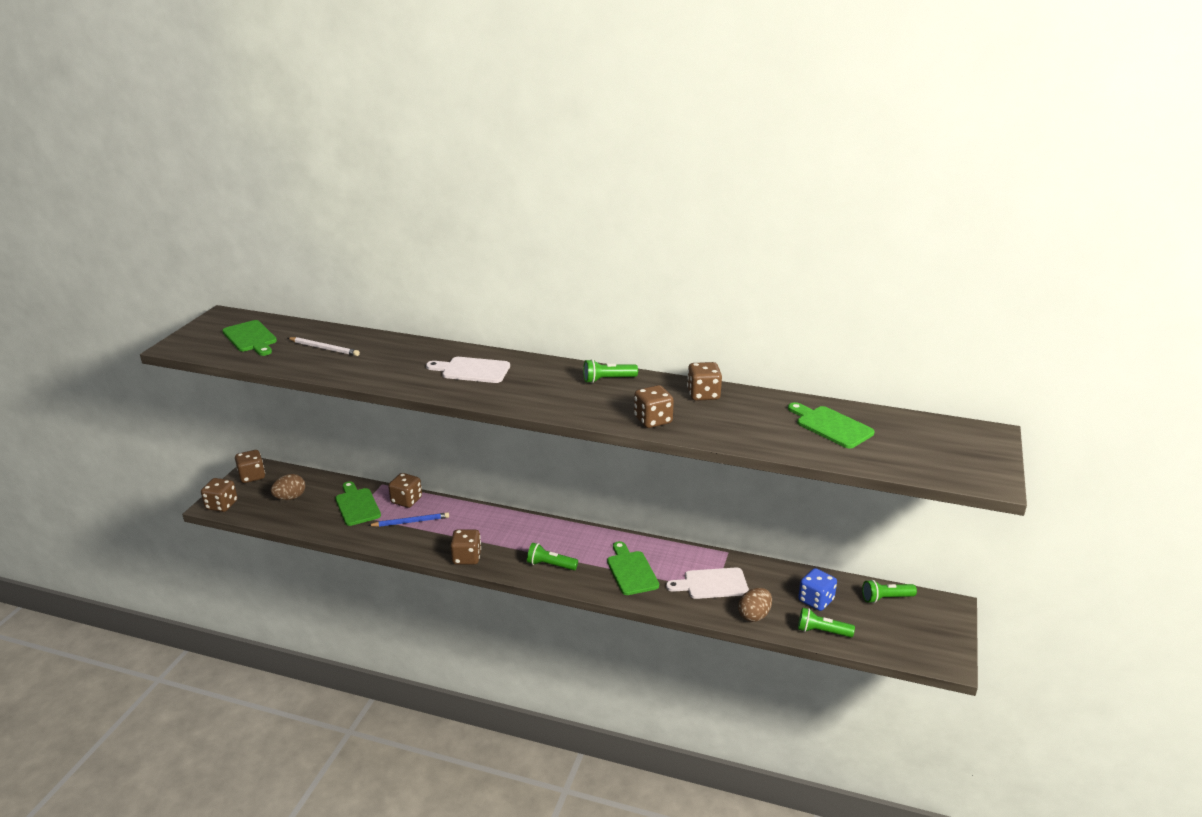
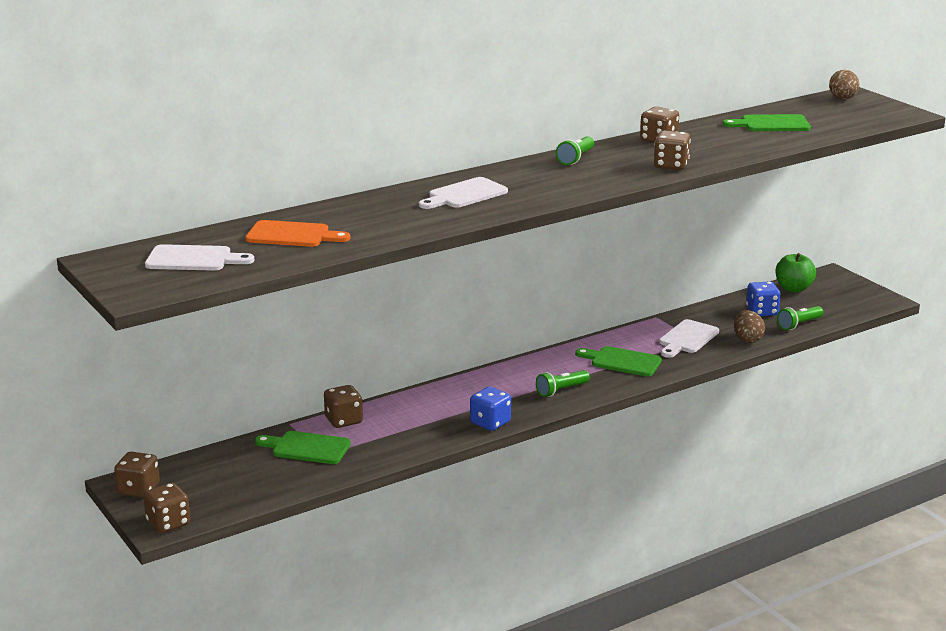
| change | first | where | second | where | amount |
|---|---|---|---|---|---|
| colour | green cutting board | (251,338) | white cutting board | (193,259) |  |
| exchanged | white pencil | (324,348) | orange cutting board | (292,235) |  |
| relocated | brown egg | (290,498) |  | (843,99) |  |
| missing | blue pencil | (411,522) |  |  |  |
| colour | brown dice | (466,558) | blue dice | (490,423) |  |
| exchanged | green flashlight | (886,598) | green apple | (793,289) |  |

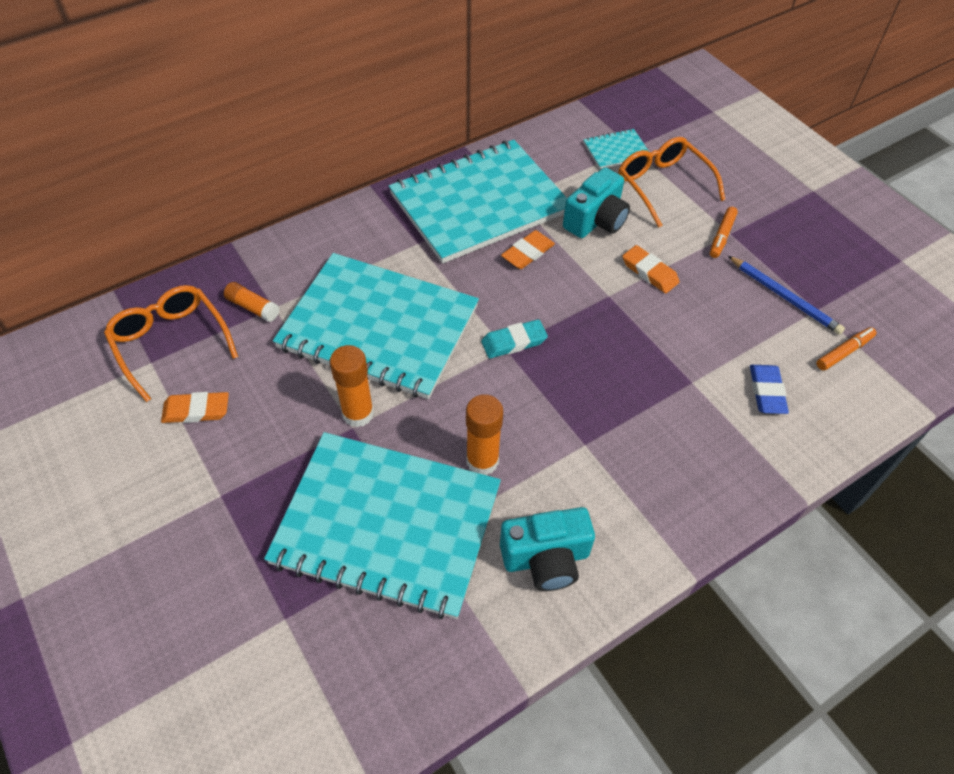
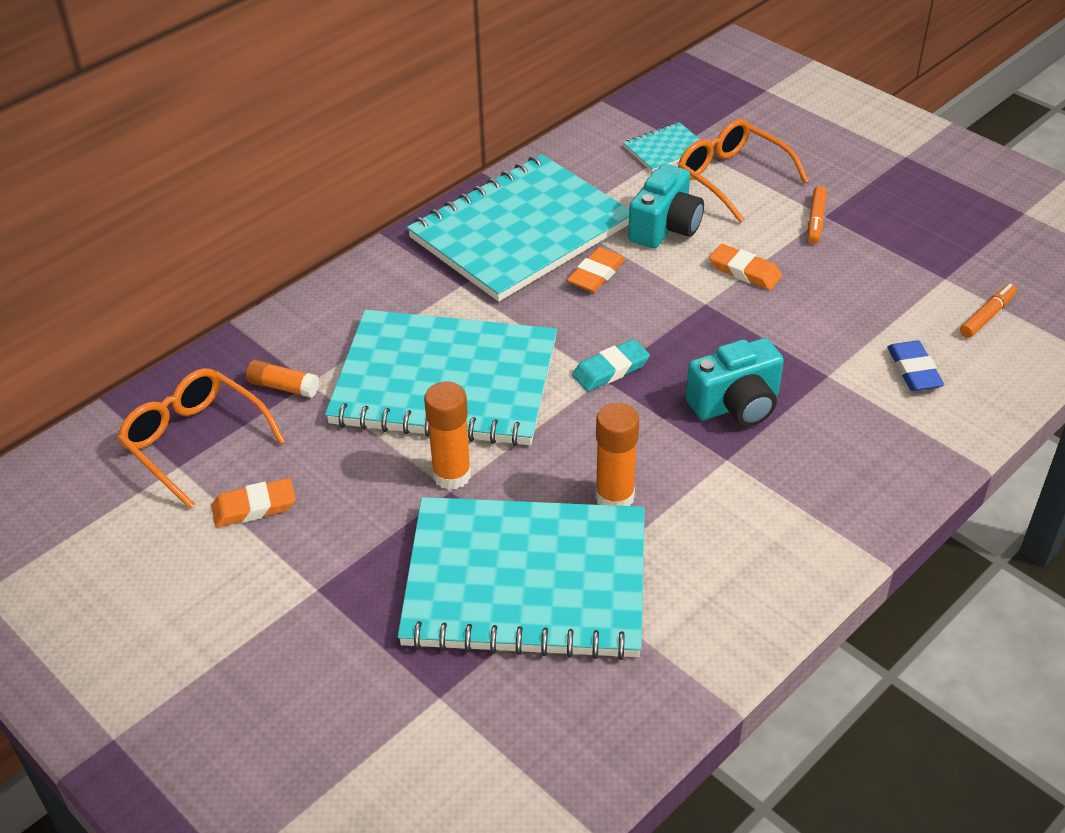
| change | first | where | second | where | amount |
|---|---|---|---|---|---|
| missing | blue pencil | (784,297) |  |  |  |
| relocated | turquoise camera | (546,558) |  | (736,404) |  |

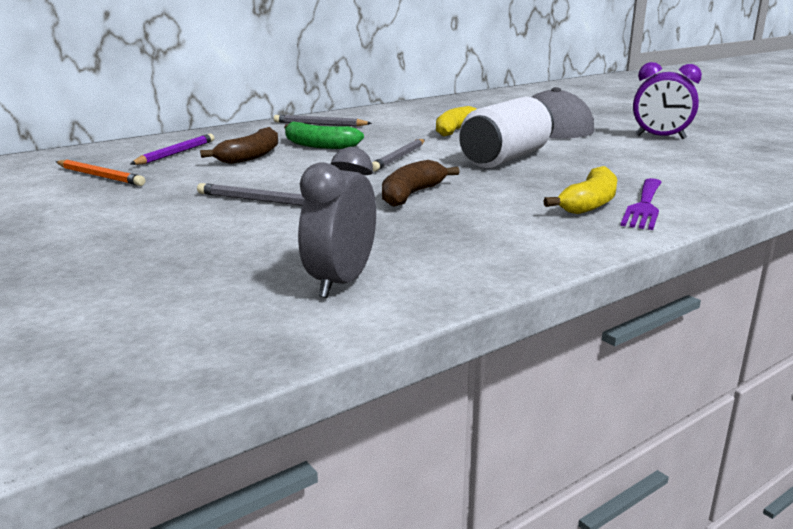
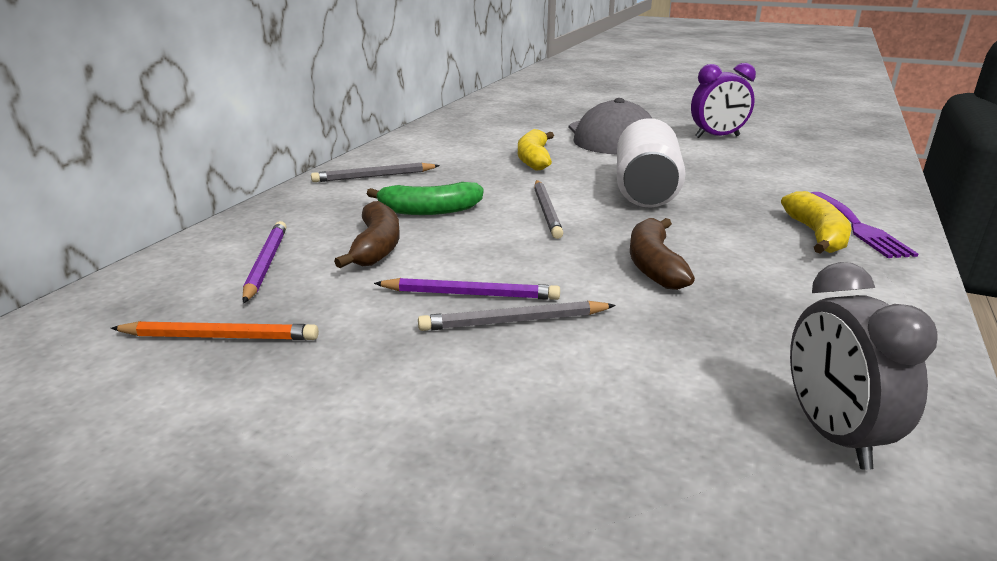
| change | first | where | second | where | amount |
|---|---|---|---|---|---|
| appeared |  |  | purple pencil | (471,294) |  |

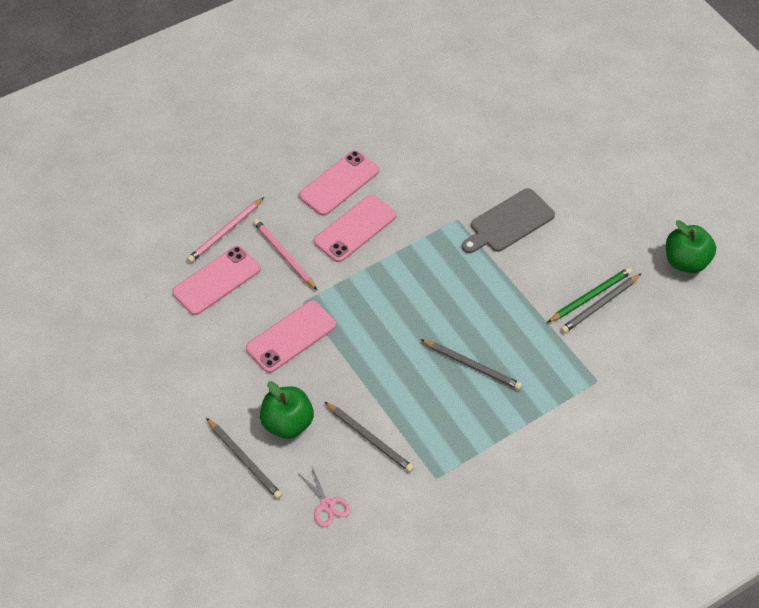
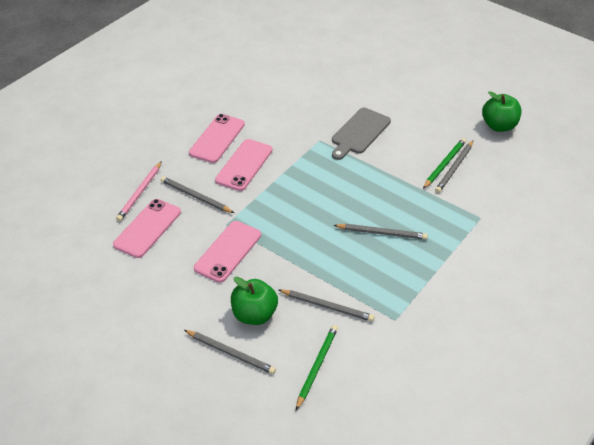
| change | first | where | second | where | amount |
|---|---|---|---|---|---|
| colour | pink pencil | (284,255) | grey pencil | (195,197) |  |
| exchanged | pink scissors | (327,505) | green pencil | (317,366) |  |

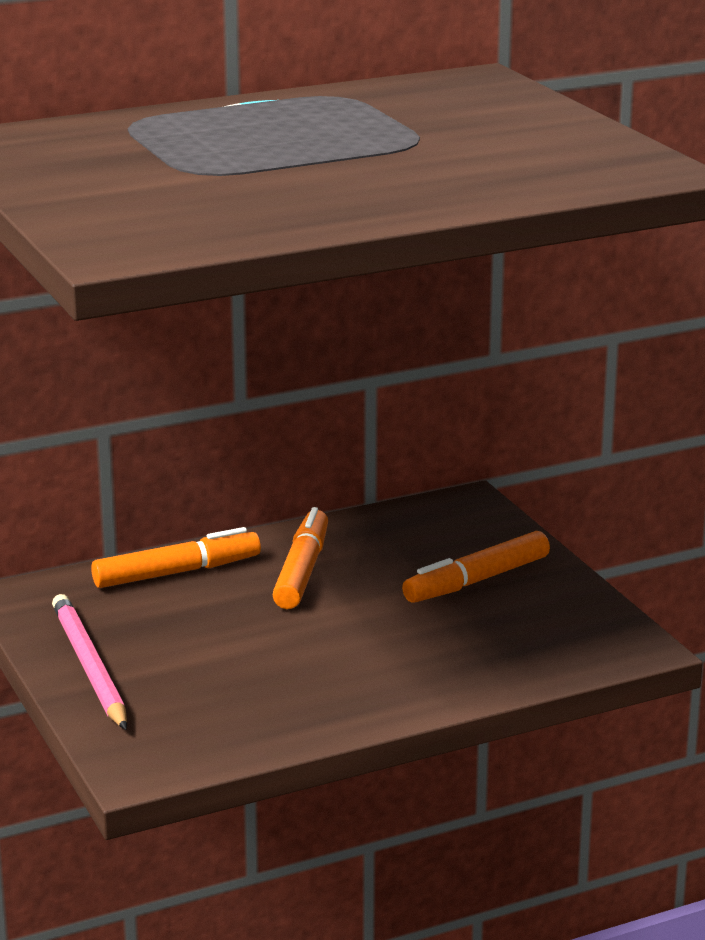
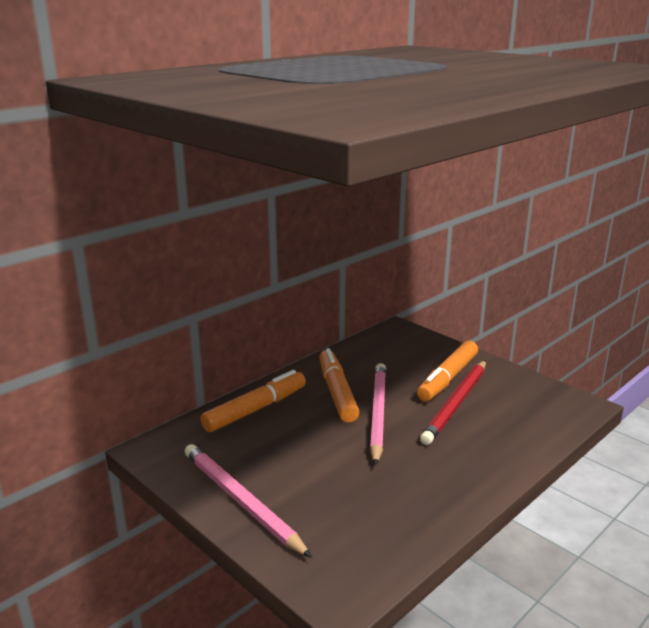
| change | first | where | second | where | amount |
|---|---|---|---|---|---|
| appeared |  |  | red pencil | (456,404) |  |
| appeared |  |  | pink pencil | (377,413) |  |

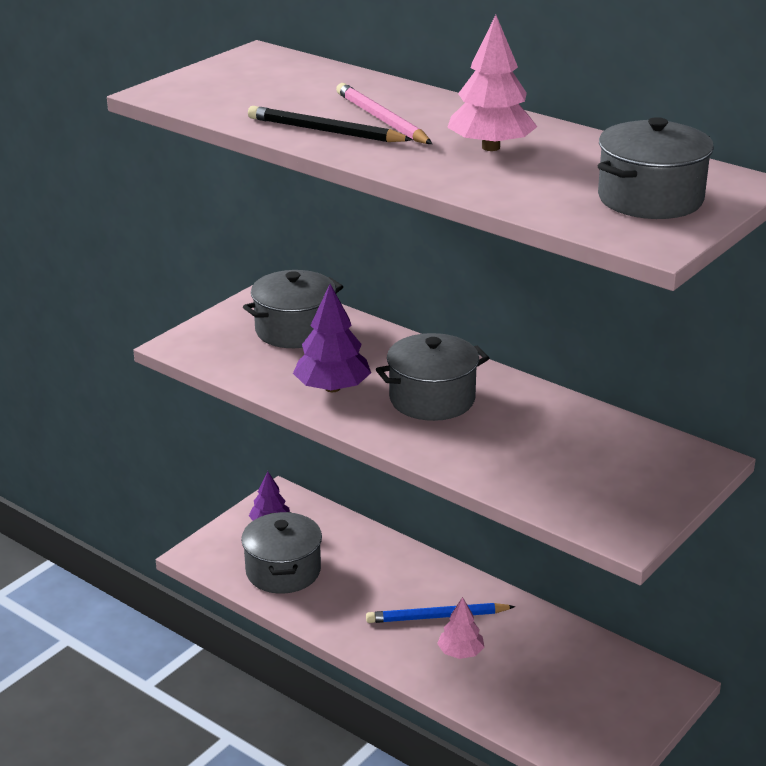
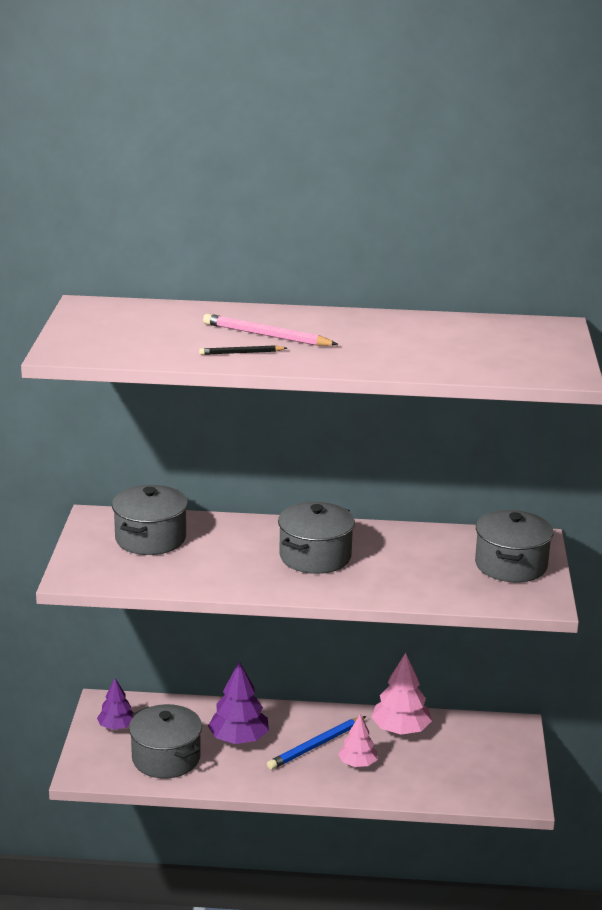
| change | first | where | second | where | amount |
|---|---|---|---|---|---|
| relocated | pink tree | (490,147) |  | (400,729) |  |
| size | black pencil | (325,131) |  | (241,353) | x0.58 |
| relocated | grey pot | (650,199) |  | (511,565) |  |
| relocated | purple tree | (332,388) |  | (239,739) |  |

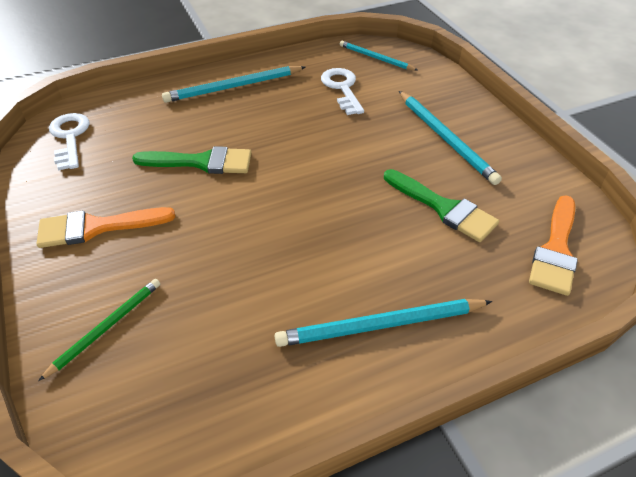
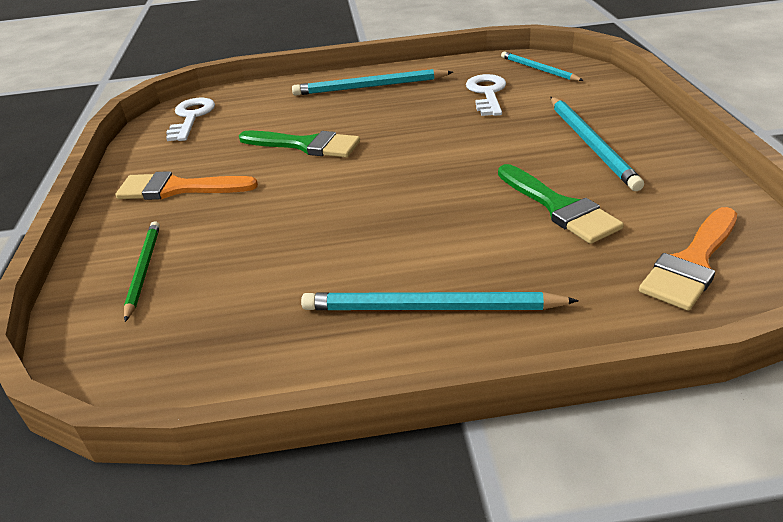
| change | first | where | second | where | amount |
|---|---|---|---|---|---|
| spun | green pencil | (106,327) |  | (143,270) | 60 degrees counterclockwise |

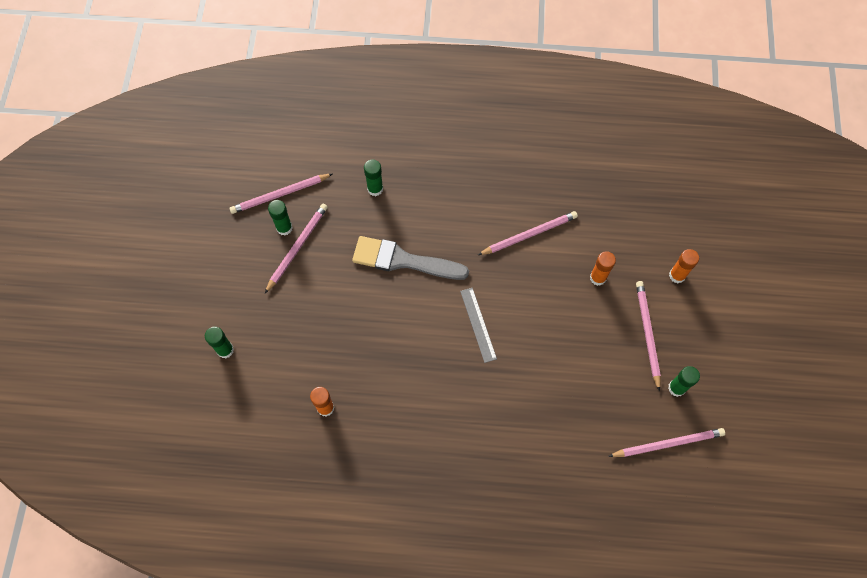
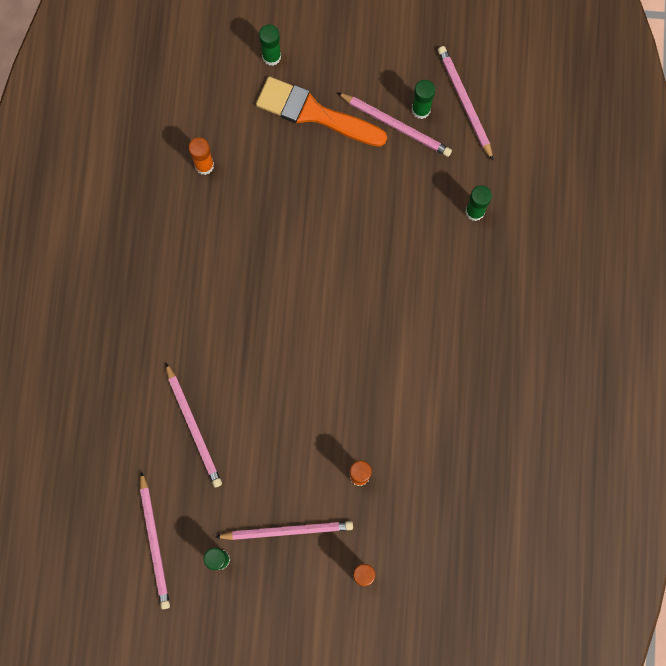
| change | first | where | second | where | amount |
|---|---|---|---|---|---|
| relocated | pink pencil | (529,234) |  | (194,427) |  |
| missing | grey brush | (403,260) |  |  |  |
| missing | grey ruler | (478,324) |  |  |  |
| appeared |  |  | orange brush | (314,113) |  |

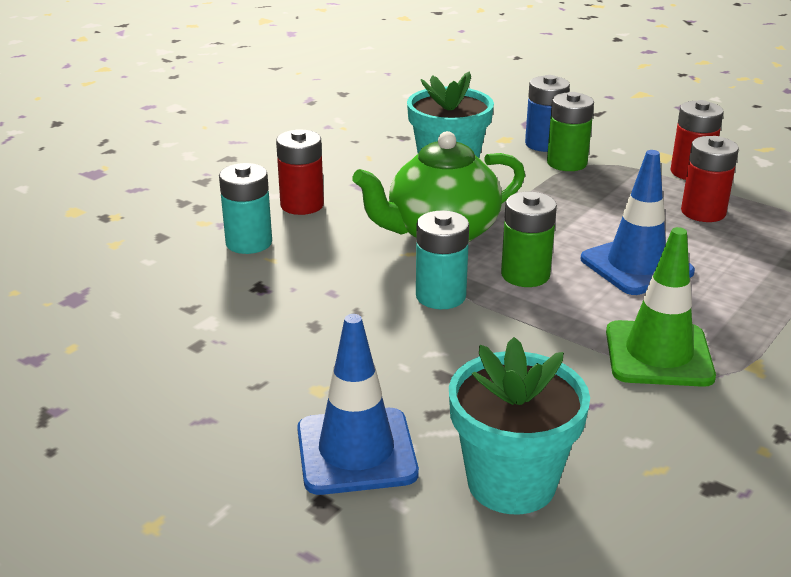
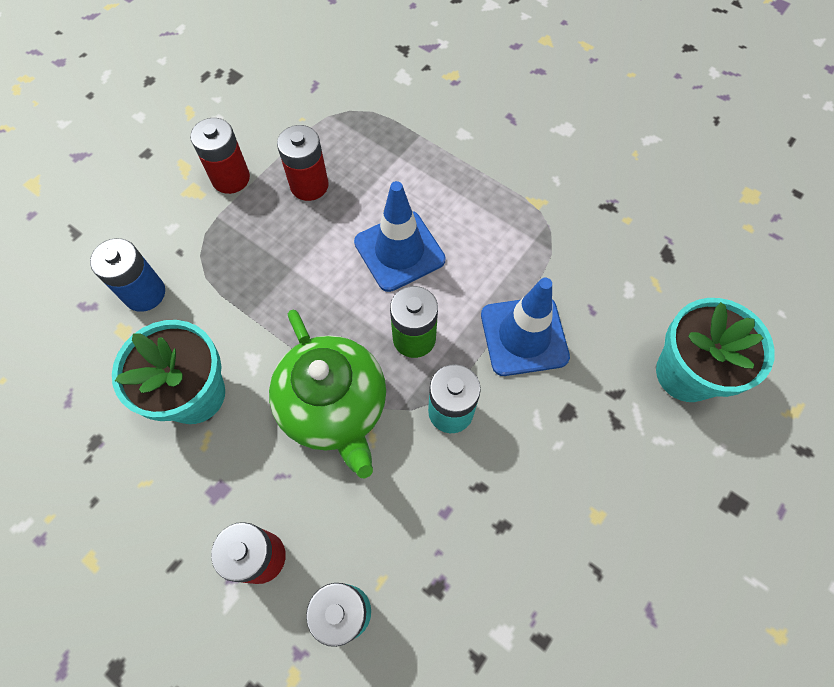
| change | first | where | second | where | amount |
|---|---|---|---|---|---|
| missing | green battery | (567,163) |  |  |  |
| missing | green traffic cone | (658,354) |  |  |  |
| relocated | blue traffic cone | (356,451) |  | (524,336) |  |

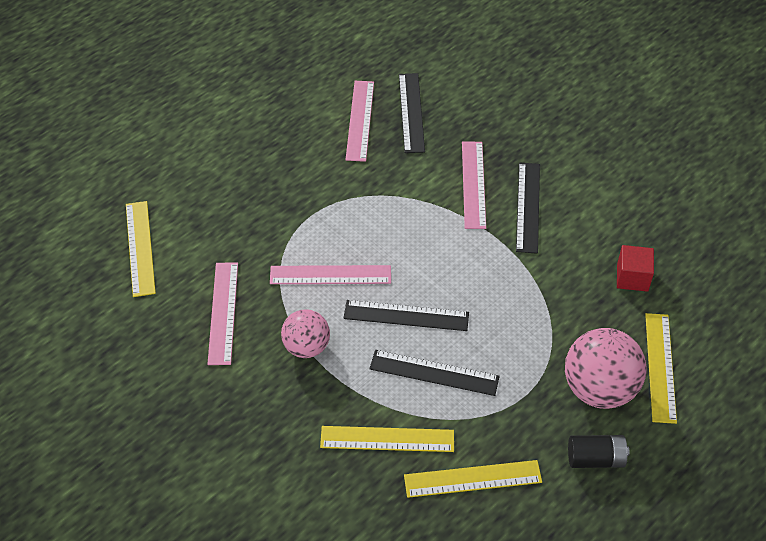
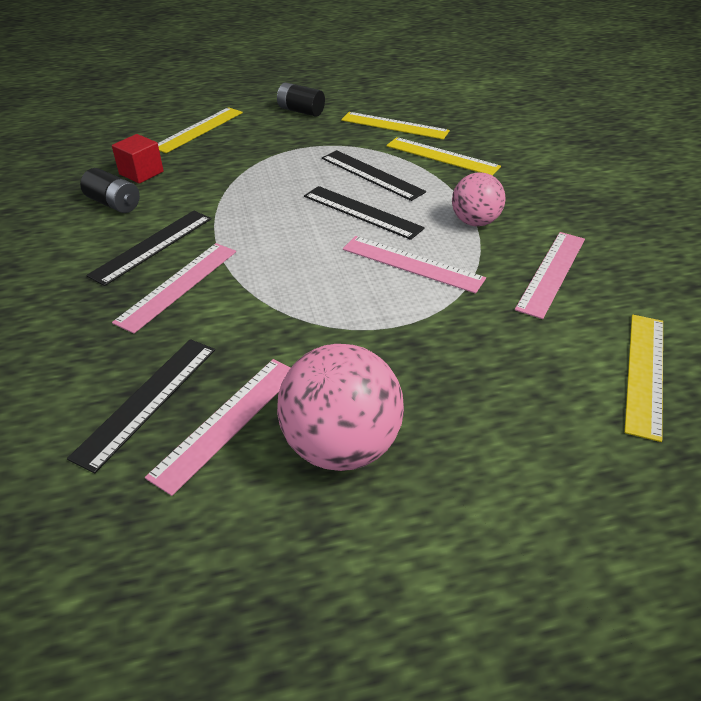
| change | first | where | second | where | amount |
|---|---|---|---|---|---|
| relocated | pink ball | (599,389) |  | (341,446) |  |
| appeared |  |  | black battery | (114,204) |  |

